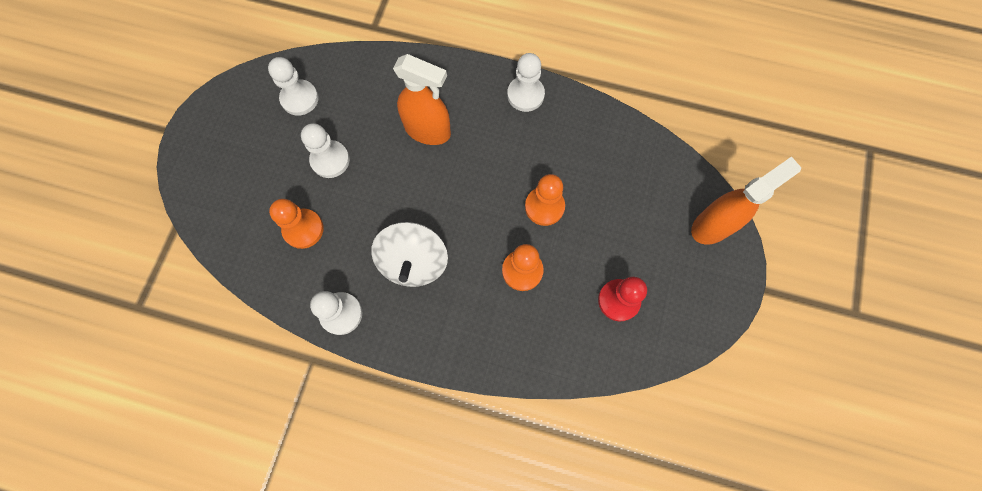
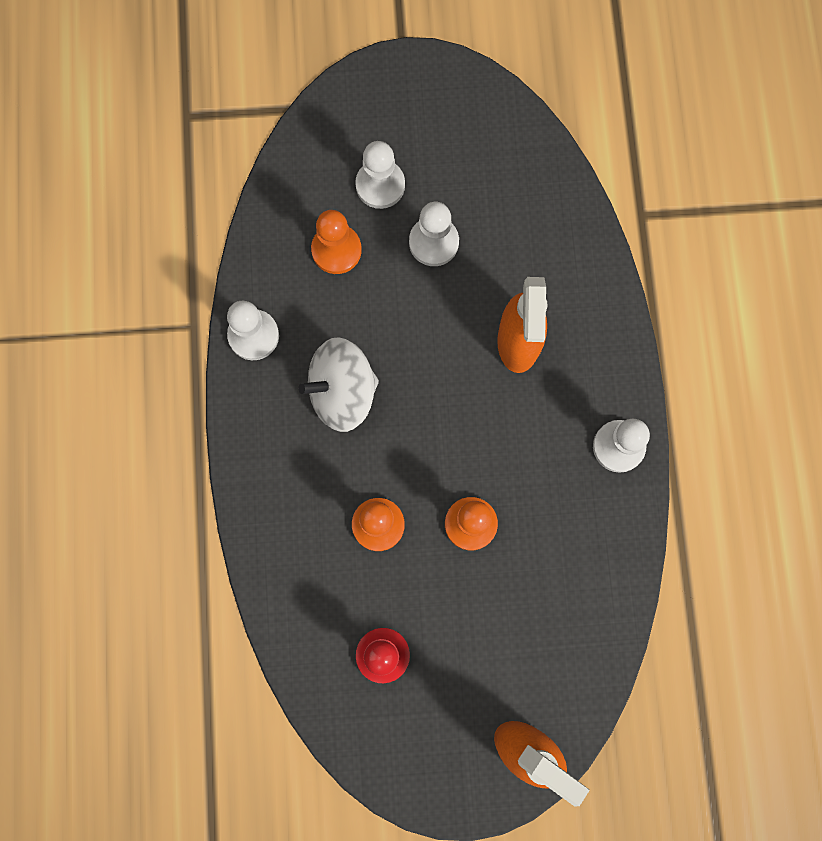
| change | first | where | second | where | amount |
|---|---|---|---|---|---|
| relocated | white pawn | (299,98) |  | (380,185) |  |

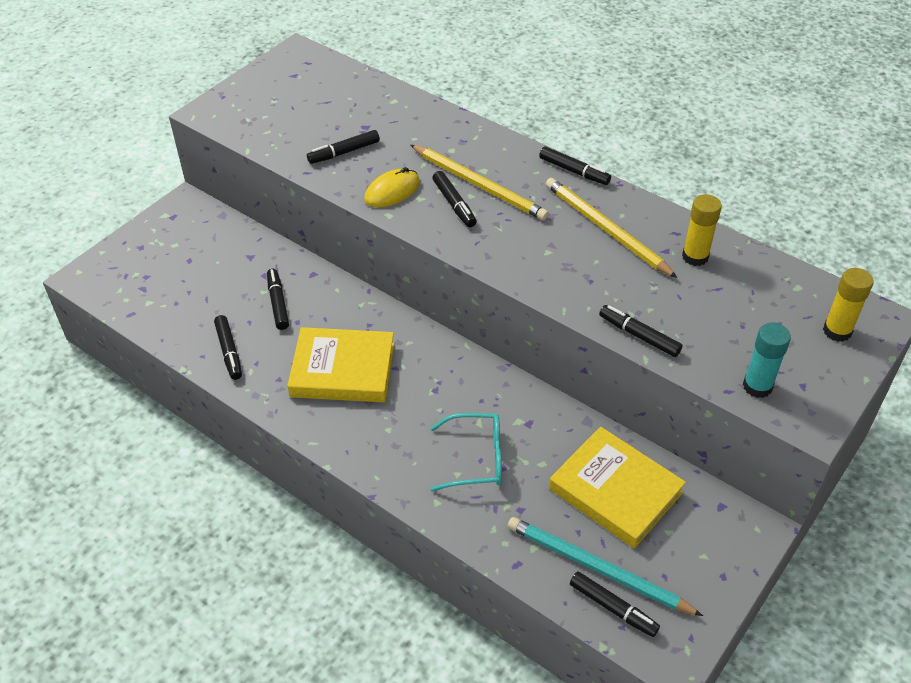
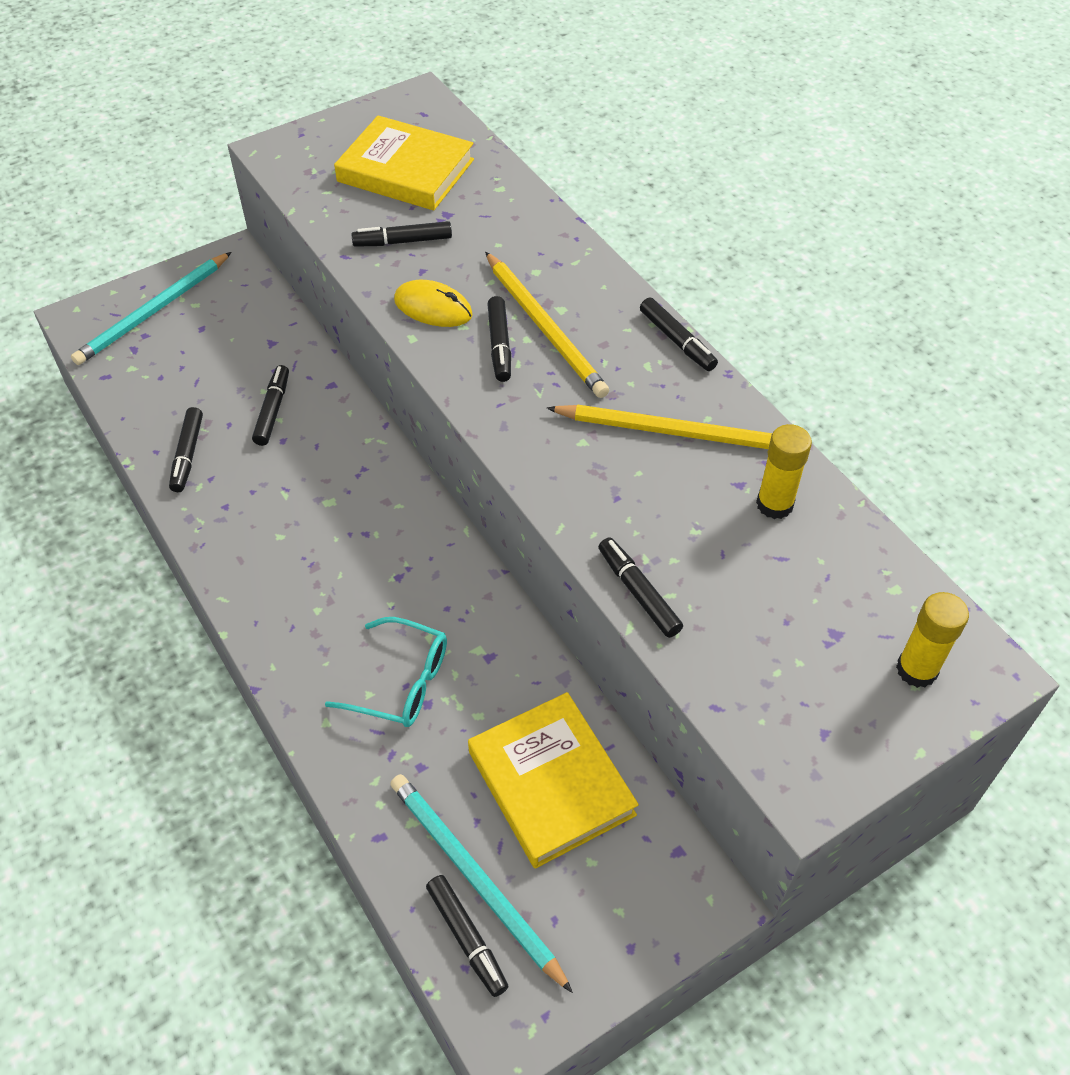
| change | first | where | second | where | amount |
|---|---|---|---|---|---|
| spun | yellow mouse | (392,191) |  | (433,308) | 45 degrees clockwise |
| spun | yellow pencil | (606,229) |  | (675,432) | 120 degrees clockwise |
| missing | turquoise glue stick | (757,386) |  |  |  |
| relocated | yellow book | (343,370) |  | (406,170) |  |
| appeared |  |  | turquoise pencil | (153,312) |  |

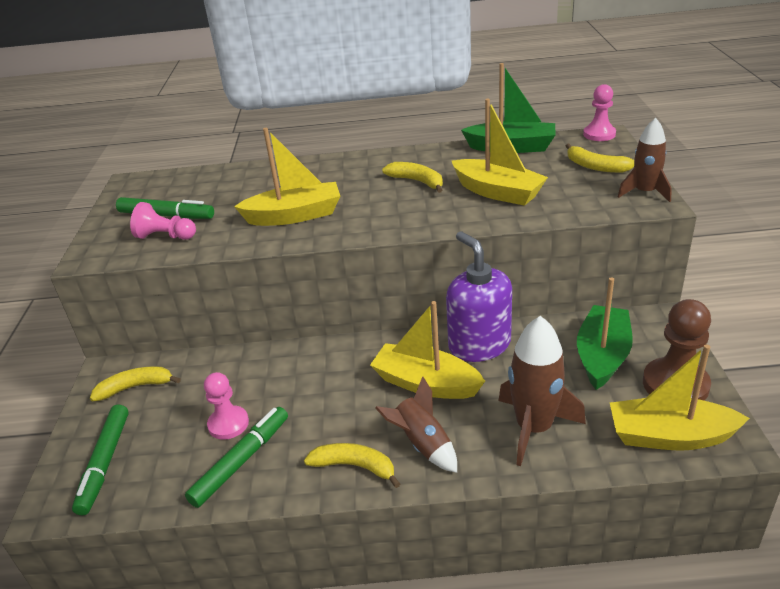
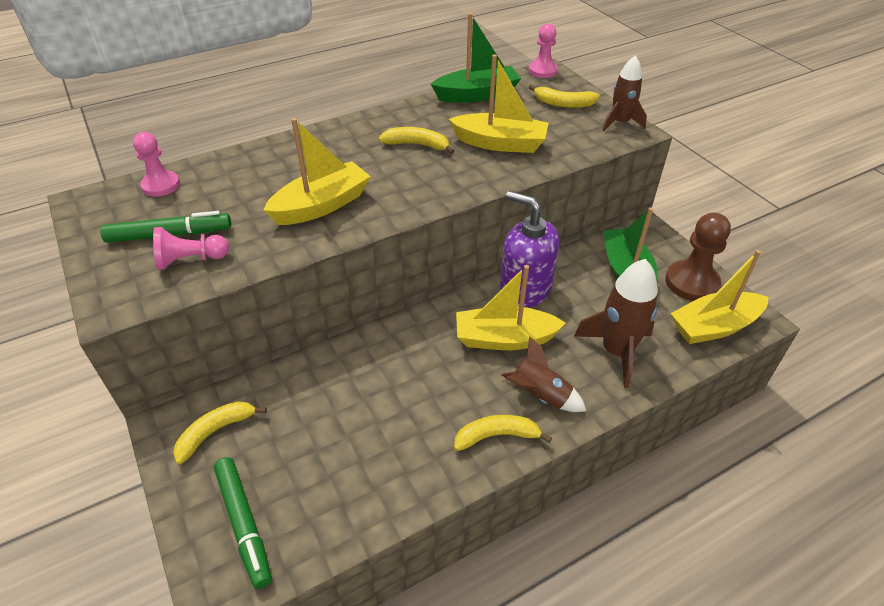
| change | first | where | second | where | amount |
|---|---|---|---|---|---|
| relocated | pink pawn | (228,424) |  | (161,185) |  |
| missing | green marker | (241,461) |  |  |  |

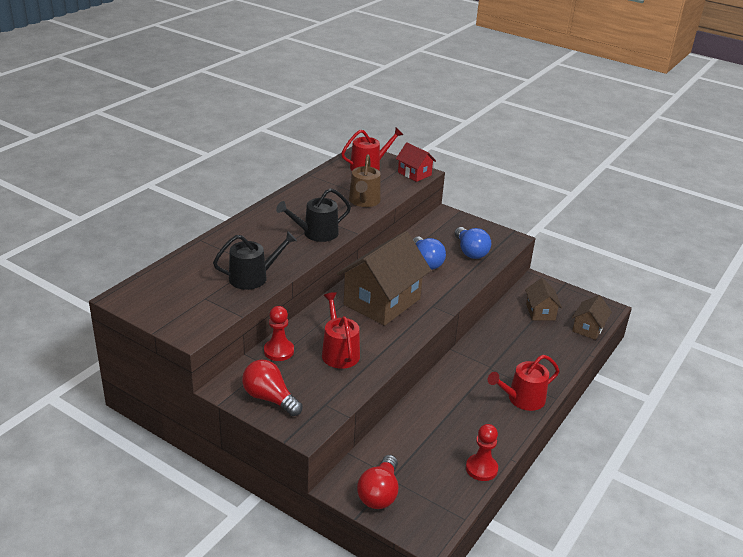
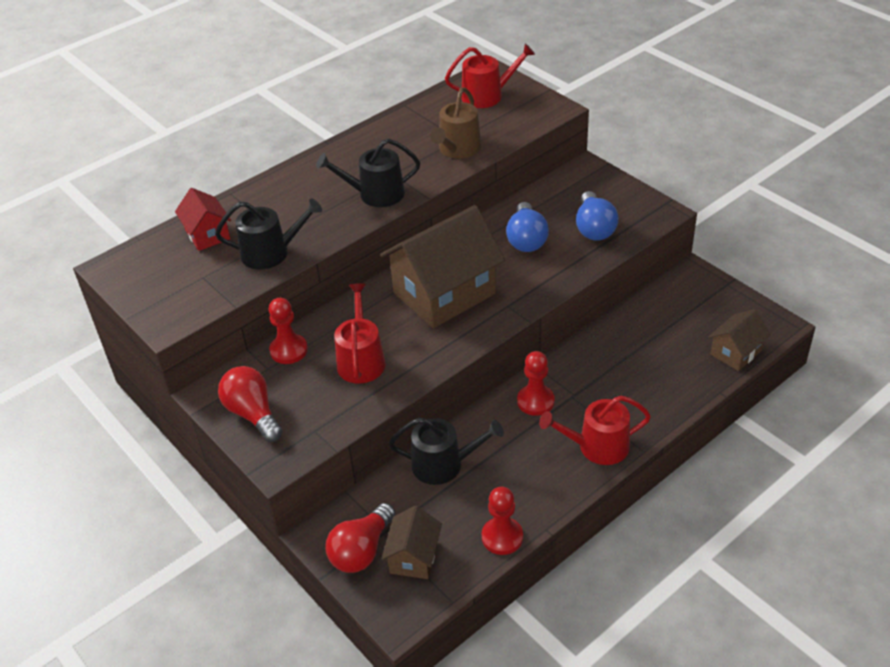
| change | first | where | second | where | amount |
|---|---|---|---|---|---|
| relocated | red house | (414,174) |  | (207,234) |  |
| relocated | brown house | (540,312) |  | (414,557) |  |
| appeared |  |  | red pawn | (535,401) |  |
| appeared |  |  | black watering can | (444,464) |  |

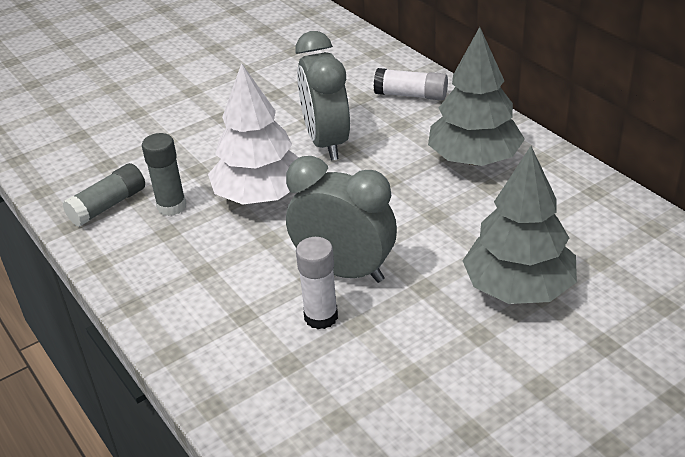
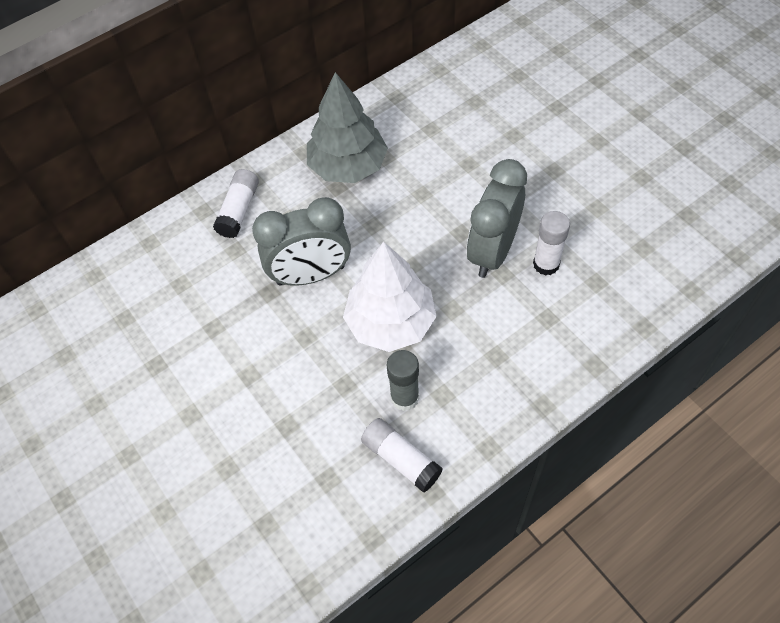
| change | first | where | second | where | amount |
|---|---|---|---|---|---|
| missing | grey tree | (518,288) |  |  |  |
| colour | grey glue stick | (108,205) | white glue stick | (401,459) |  |

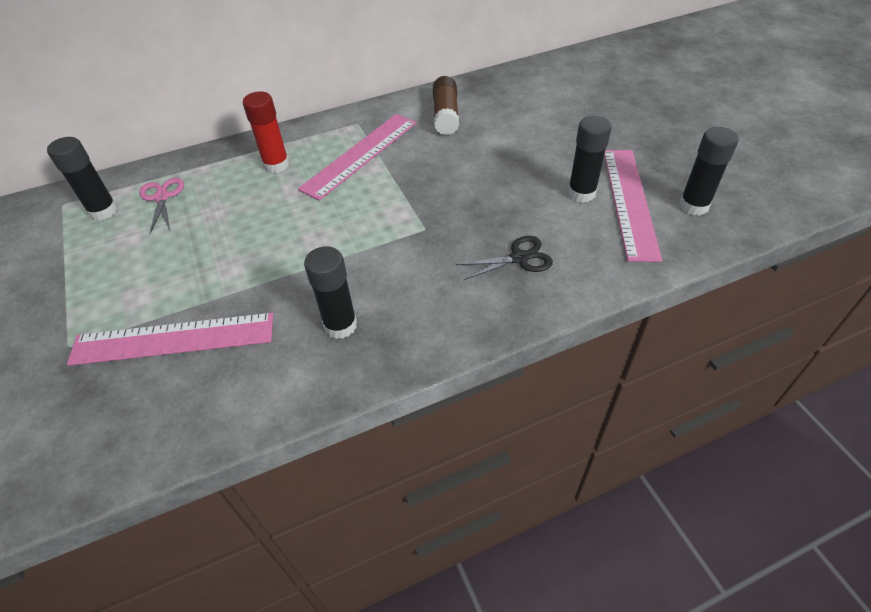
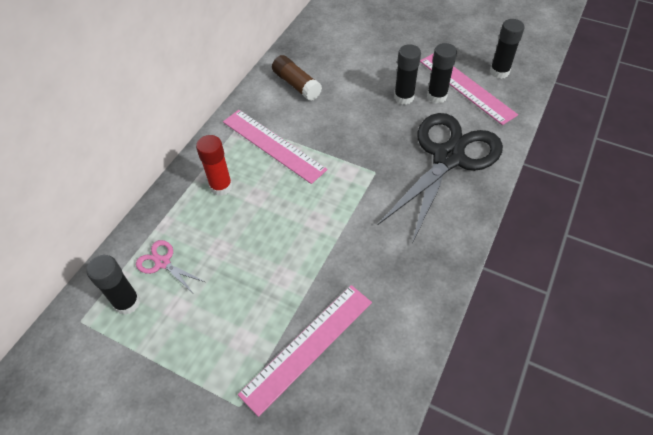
| change | first | where | second | where | amount |
|---|---|---|---|---|---|
| spun | pink ruler | (360,155) |  | (273,145) | 45 degrees counterclockwise |
| size | black scissors | (519,258) |  | (448,157) | x2.45 |
| relocated | black glue stick | (340,325) |  | (404,97) |  |

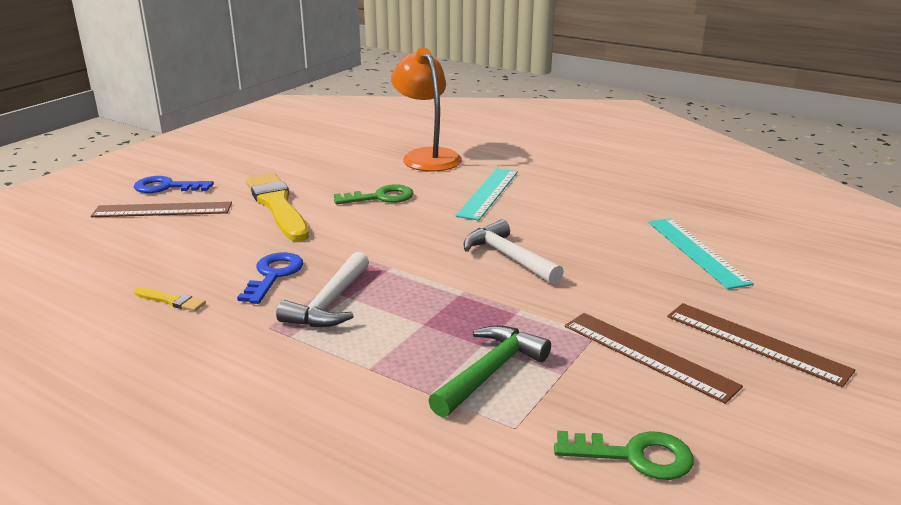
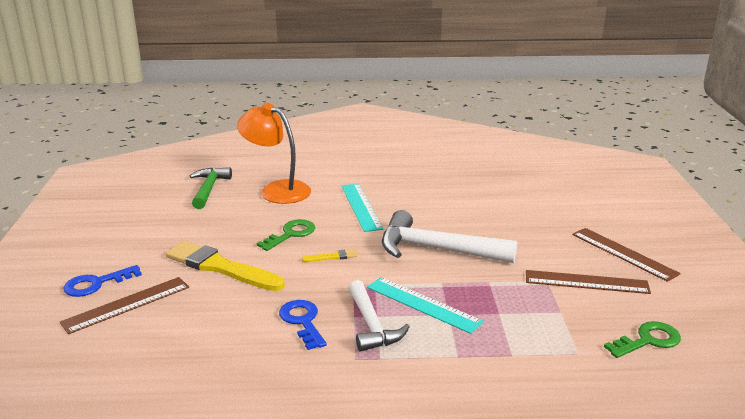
| change | first | where | second | where | amount |
|---|---|---|---|---|---|
| relocated | turquoise ruler | (696,251) |  | (423,304) |  |
| size | white hammer | (508,257) |  | (436,249) | x1.55 |
| relocated | yellow brush | (171,301) |  | (332,257) |  |
| spun | brown ruler | (756,343) |  | (623,253) | 45 degrees clockwise |
| relocated | green hammer | (490,371) |  | (209,189) |  |

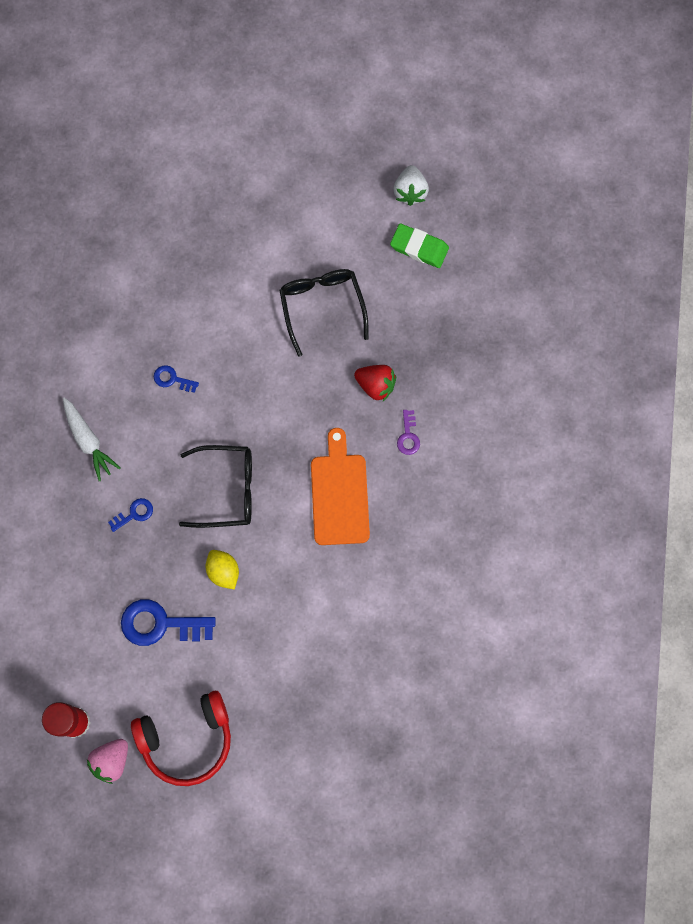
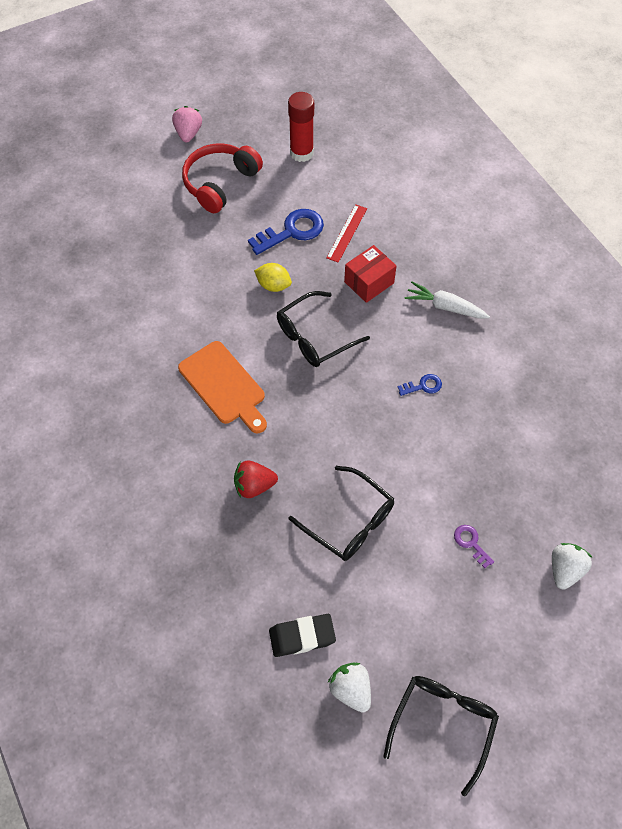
| change | first | where | second | where | amount |
|---|---|---|---|---|---|
| colour | green eraser | (419,248) | black eraser | (302,636) |  |
| relocated | purple key | (408,436) |  | (471,543) |  |
| exchanged | blue key | (134,514) | red box | (369,282) |  |
| relocated | pink strawberry | (111,761) |  | (188,133) |  |
| appeared |  |  | red ruler | (347,233) |  |
| appeared |  |  | white strawberry | (565,570) |  |
| appeared |  |  | black glasses | (443,724) |  |

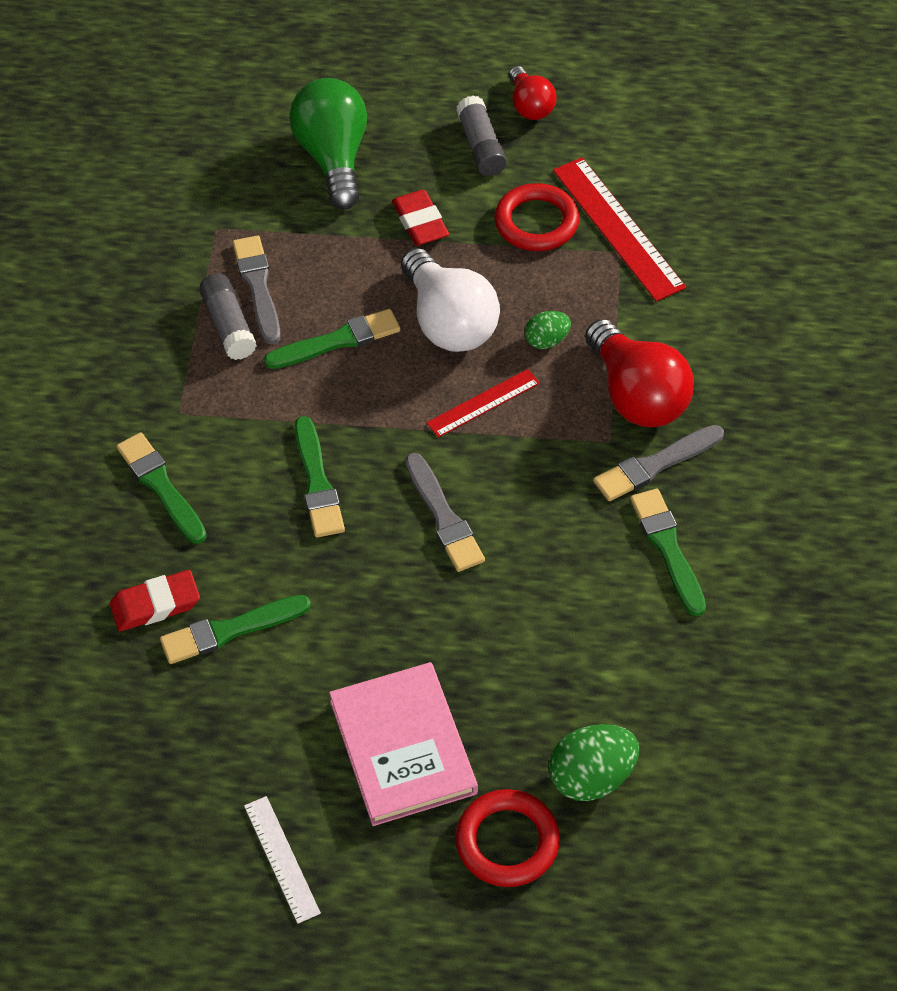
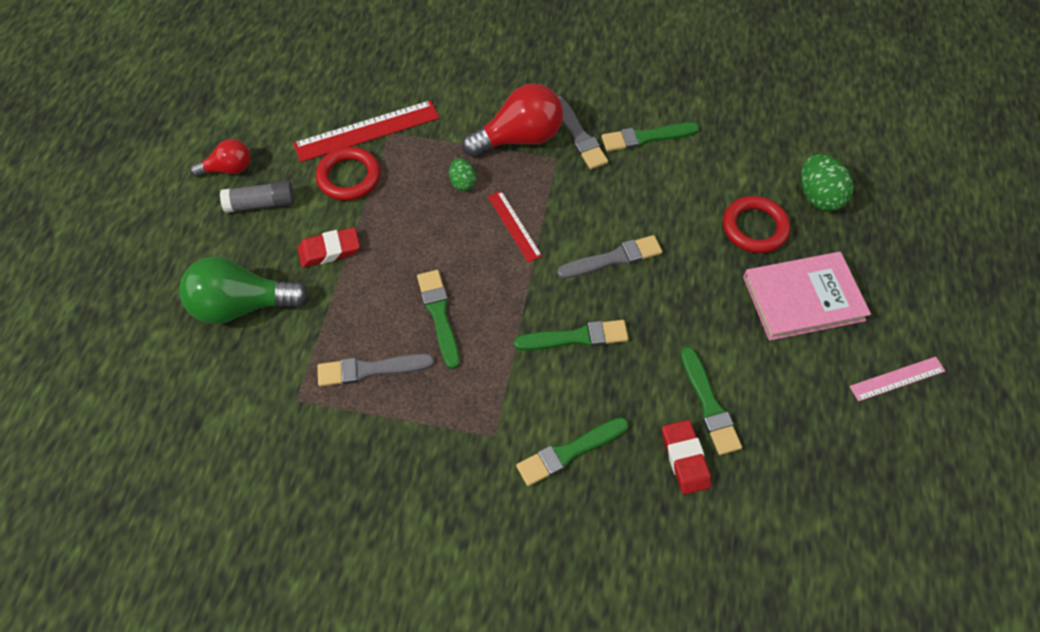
| change | first | where | second | where | amount |
|---|---|---|---|---|---|
| missing | white light bulb | (449,322) |  |  |  |
| missing | grey glue stick | (229,325) |  |  |  |
| relocated | red ring | (507,842) |  | (754,228) |  |
| colour | white ruler | (281,859) | pink ruler | (897,379) |  |

